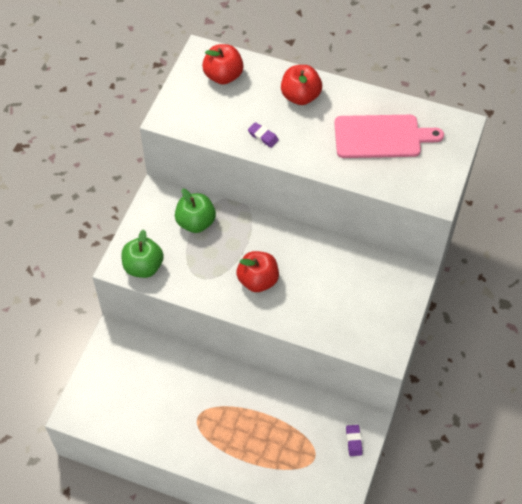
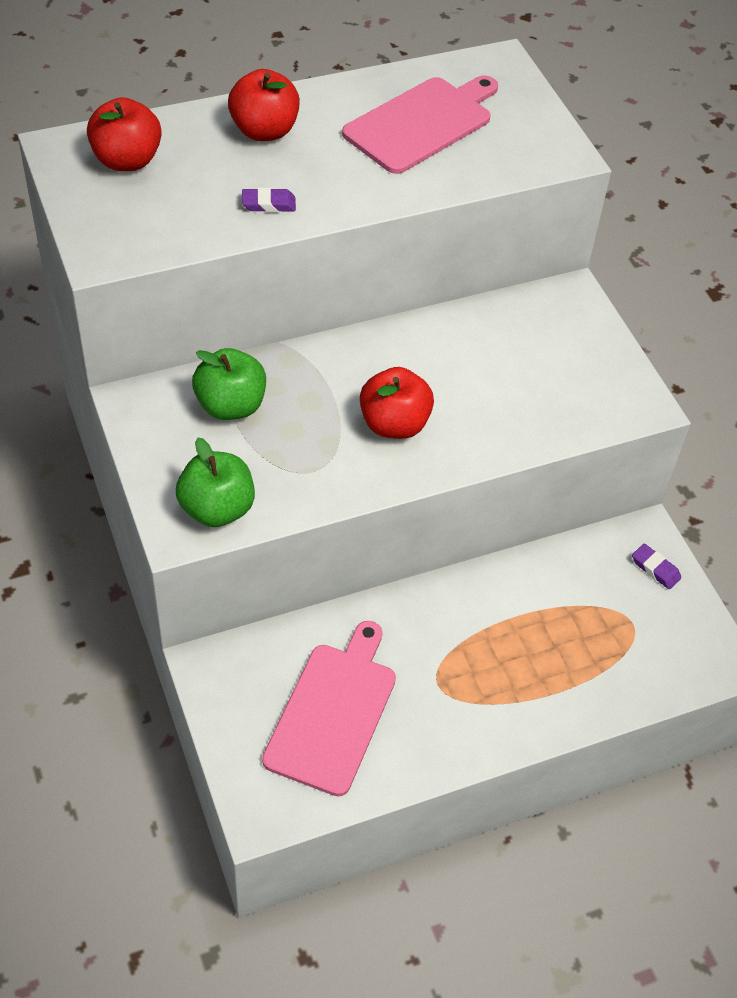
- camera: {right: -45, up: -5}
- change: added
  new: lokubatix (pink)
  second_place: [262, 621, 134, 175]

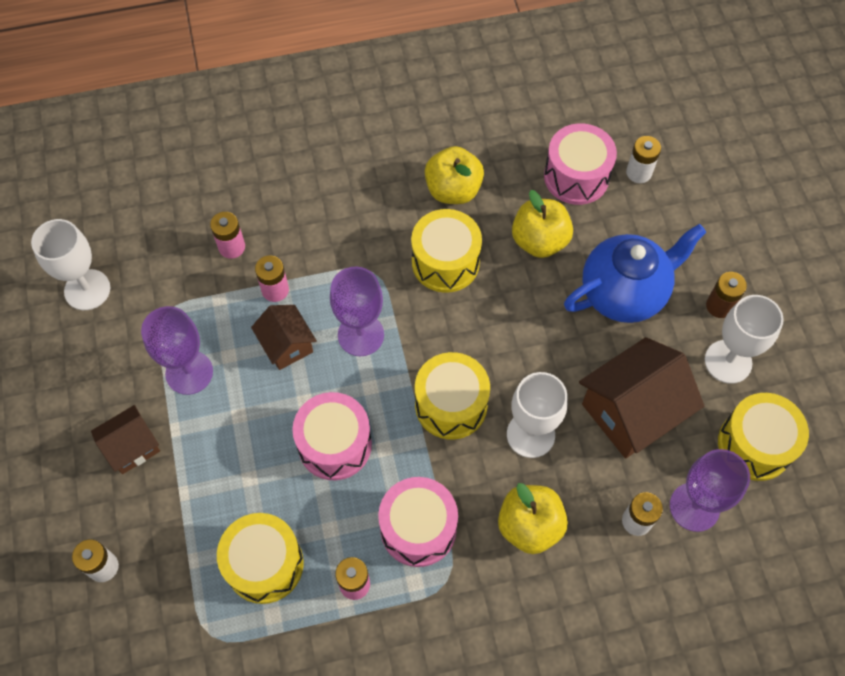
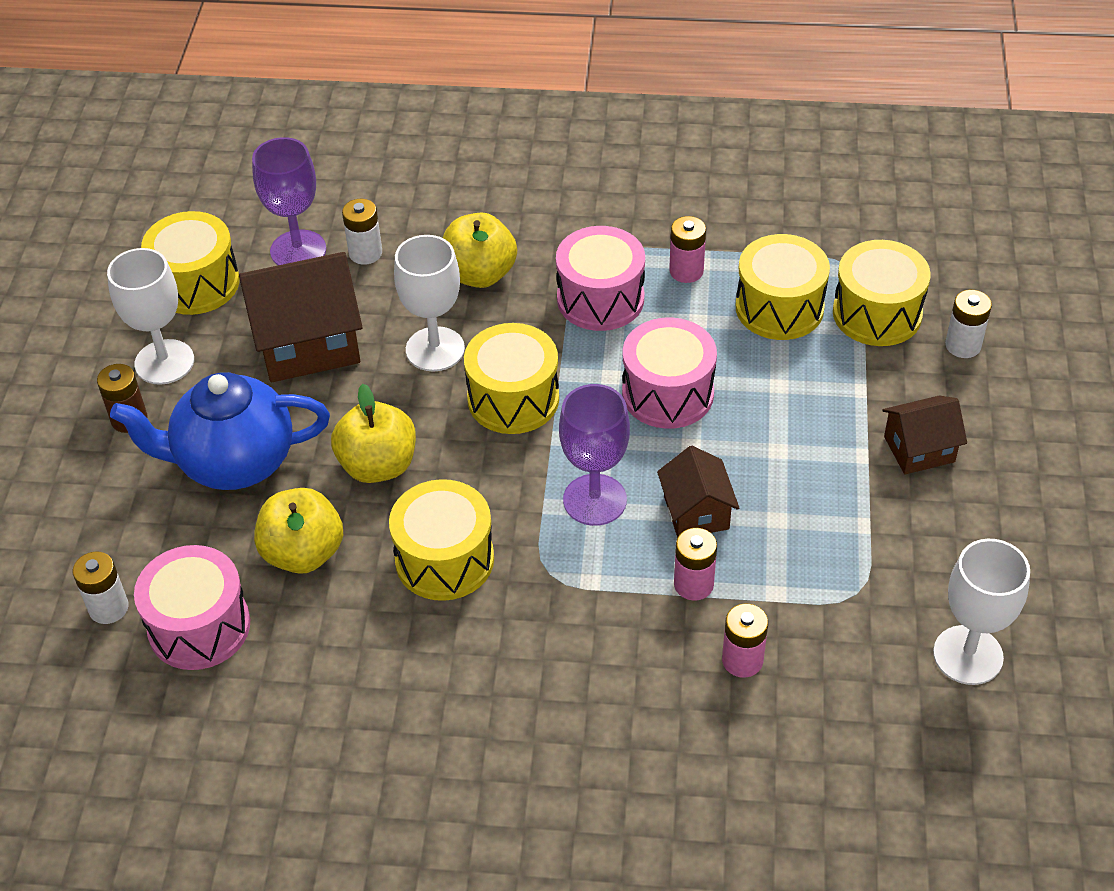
- camera: {right: -160, up: -15}
- change: moved
  old: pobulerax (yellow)
  first_place: [425, 146, 59, 58]
  second_place: [331, 384, 85, 99]
- change: added
  new: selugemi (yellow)
  second_place: [833, 240, 98, 106]
- change: removed
  old: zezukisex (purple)
  first_place: [141, 306, 72, 89]

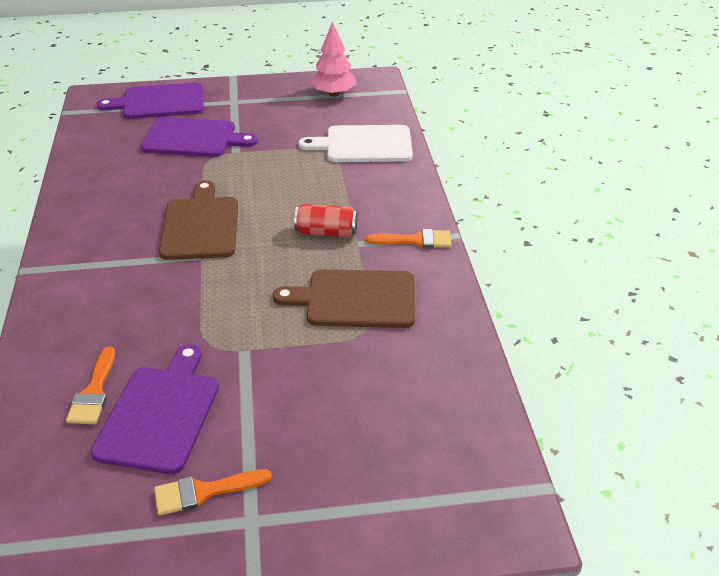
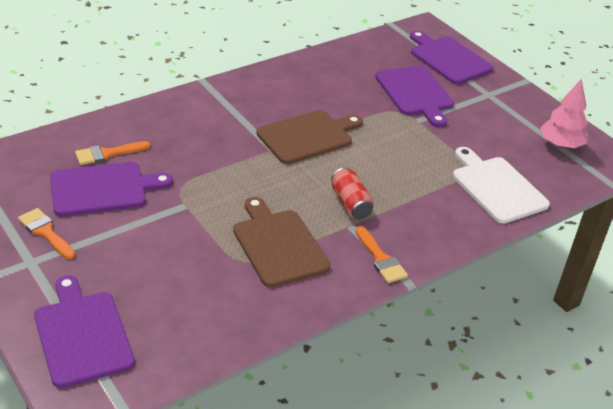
- camera: {right: 60, up: 0}
- change: added
  new: lokubatix (purple)
  second_place: [34, 275, 101, 113]

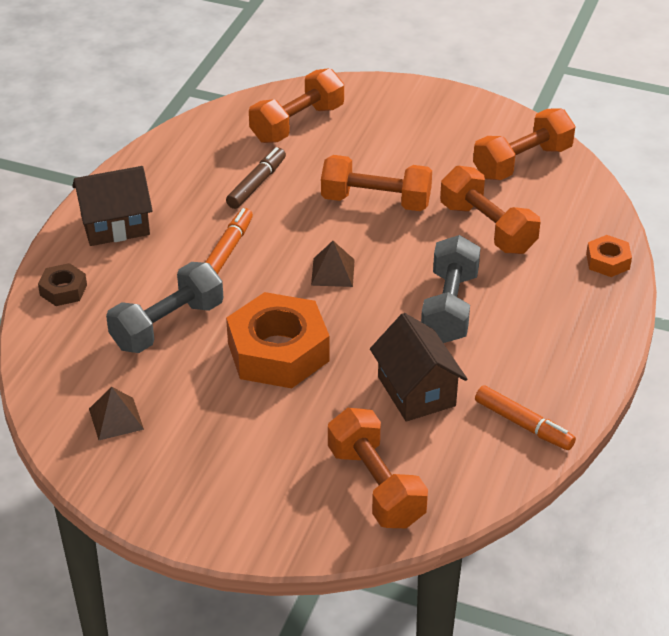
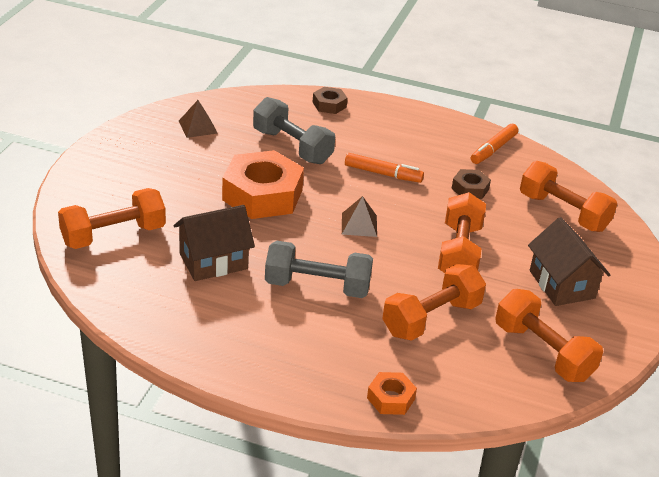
- camera: {right: 85, up: -5}
- change: replaced
  old: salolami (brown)
  new: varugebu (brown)
  first_place: [226, 147, 60, 62]
  second_place: [451, 169, 40, 30]
- change: moved
  old: salolami (orange)
  first_place: [475, 385, 101, 65]
  second_place: [471, 124, 47, 40]
- change: moved
  old: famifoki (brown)
  first_place: [72, 166, 81, 80]
  second_place: [528, 217, 82, 89]

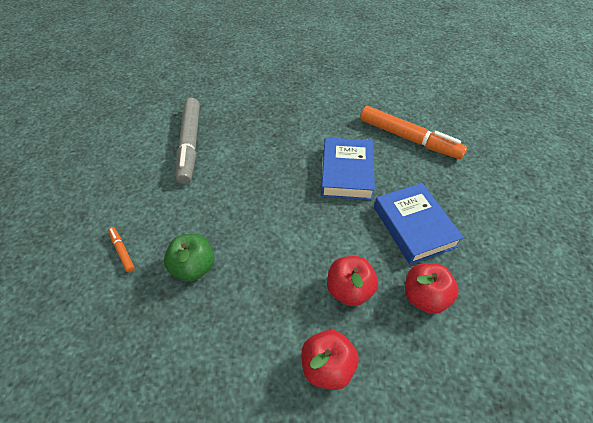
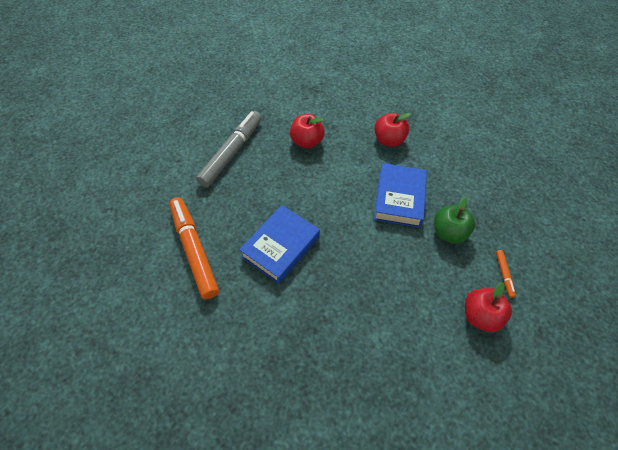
- camera: {right: -150, up: 5}
- change: moved
  old: salolami (grey)
  first_place: [176, 98, 24, 86]
  second_place: [196, 111, 66, 76]
- change: moved
  old: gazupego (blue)
  first_place: [374, 183, 90, 82]
  second_place: [374, 163, 53, 65]
- change: moved
  old: pobulerax (red)
  first_place: [327, 256, 51, 50]
  second_place: [465, 282, 47, 50]

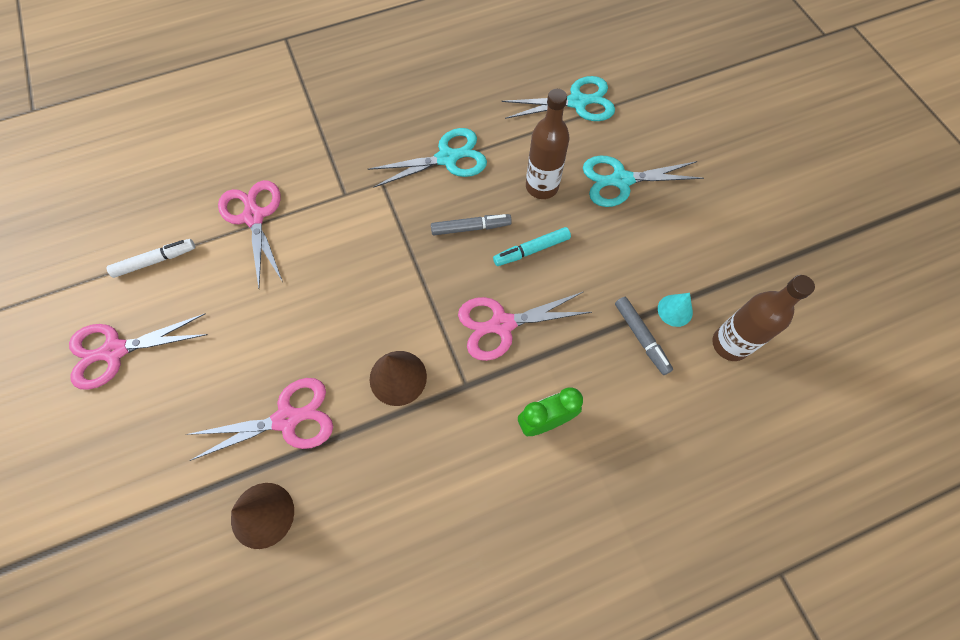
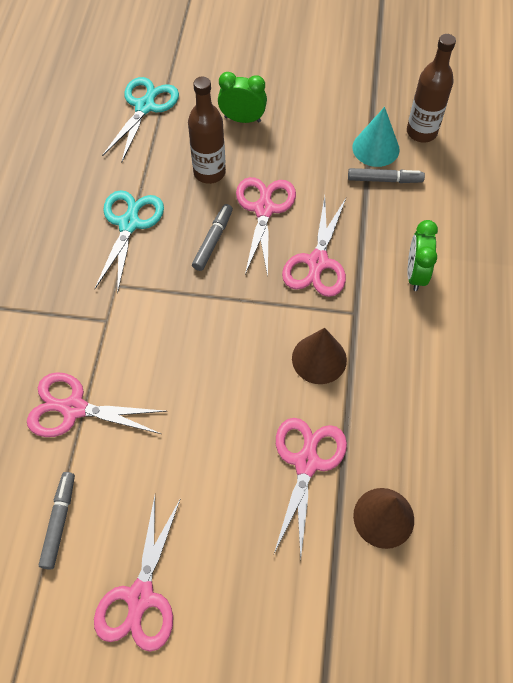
- camera: {right: -60, up: -5}
- change: recoloured
  old: salolami (white)
  new: salolami (grey)
  first_place: [107, 239, 88, 39]
  second_place: [39, 472, 36, 98]
- change: replaced
  old: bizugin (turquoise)
  new: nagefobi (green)
  first_place: [583, 155, 121, 52]
  second_place: [218, 72, 49, 51]
- change: replaced
  old: salolami (turquoise)
  new: bizugin (pink)
  first_place: [493, 227, 78, 39]
  second_place: [236, 177, 60, 99]
- change: resized
  old: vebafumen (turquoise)
  first_place: [658, 293, 35, 34]
  second_place: [352, 107, 48, 60]
  factor: 1.56

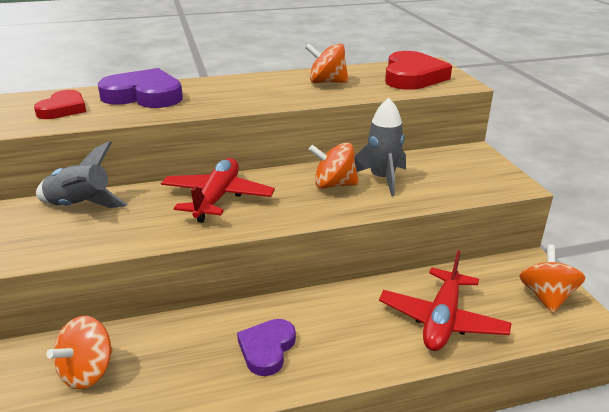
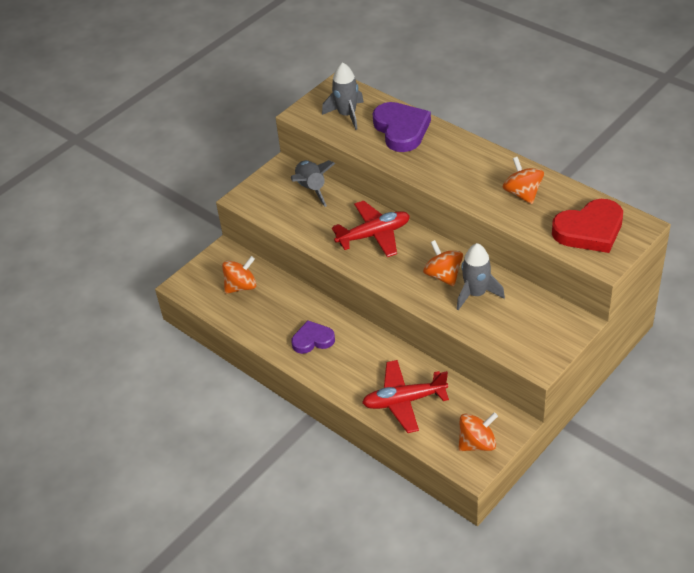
- camera: {right: 60, up: 15}
- change: turned
  old: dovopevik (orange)
  first_place: [47, 316, 66, 73]
  second_place: [222, 256, 35, 38]
  degrees: 150
- change: replaced
  old: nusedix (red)
  new: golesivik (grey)
  first_place: [34, 90, 52, 29]
  second_place: [322, 62, 42, 68]

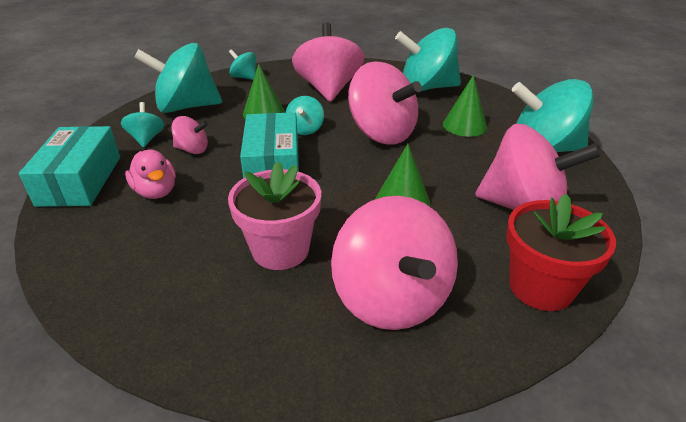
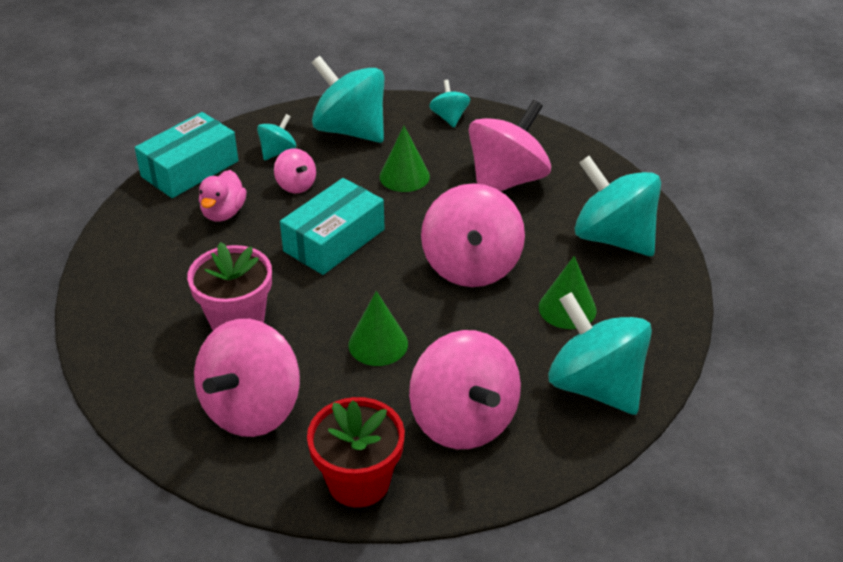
- camera: {right: 45, up: 5}
- change: removed
  old: dovopevik (turquoise)
  first_place: [286, 96, 38, 39]

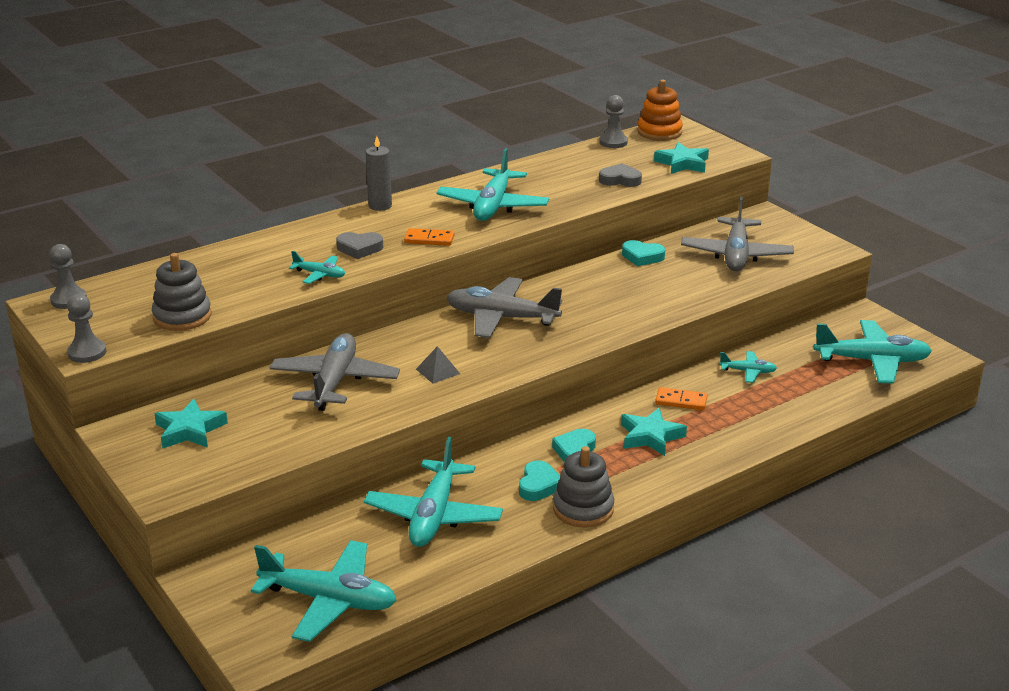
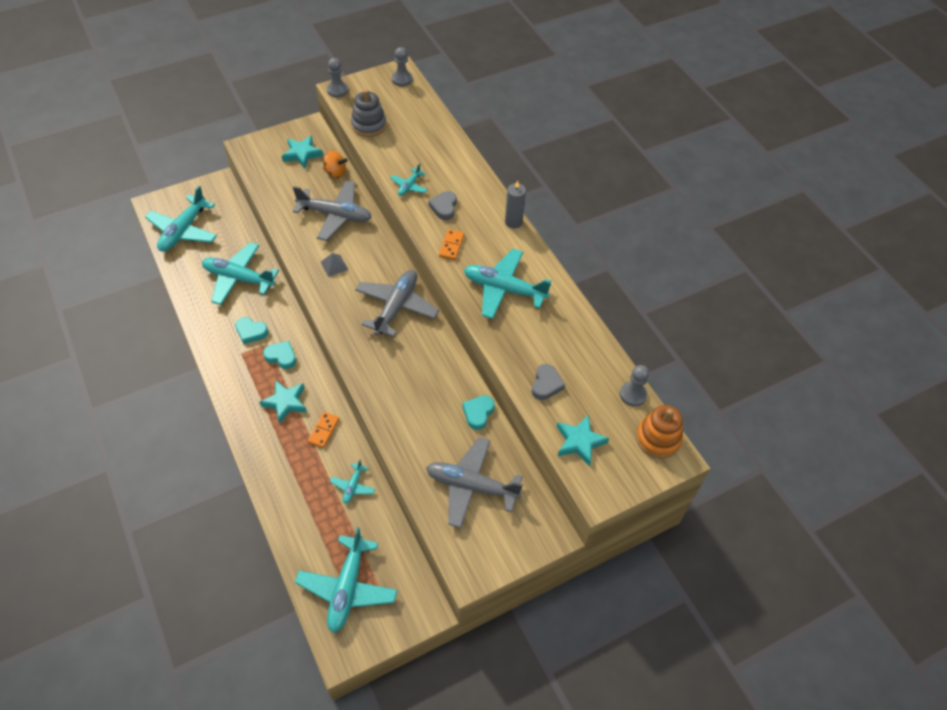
- camera: {right: 95, up: 25}
- change: added
  new: dovopevik (orange)
  second_place: [323, 150, 25, 28]
- change: removed
  old: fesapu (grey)
  first_place: [553, 446, 61, 82]

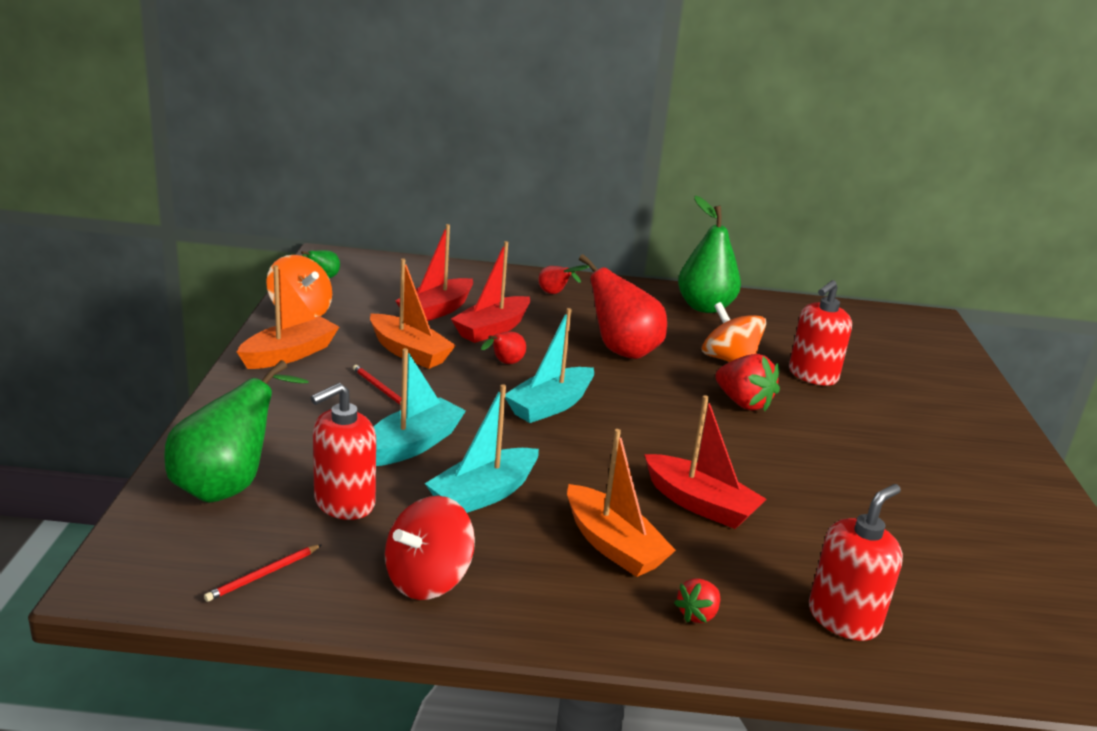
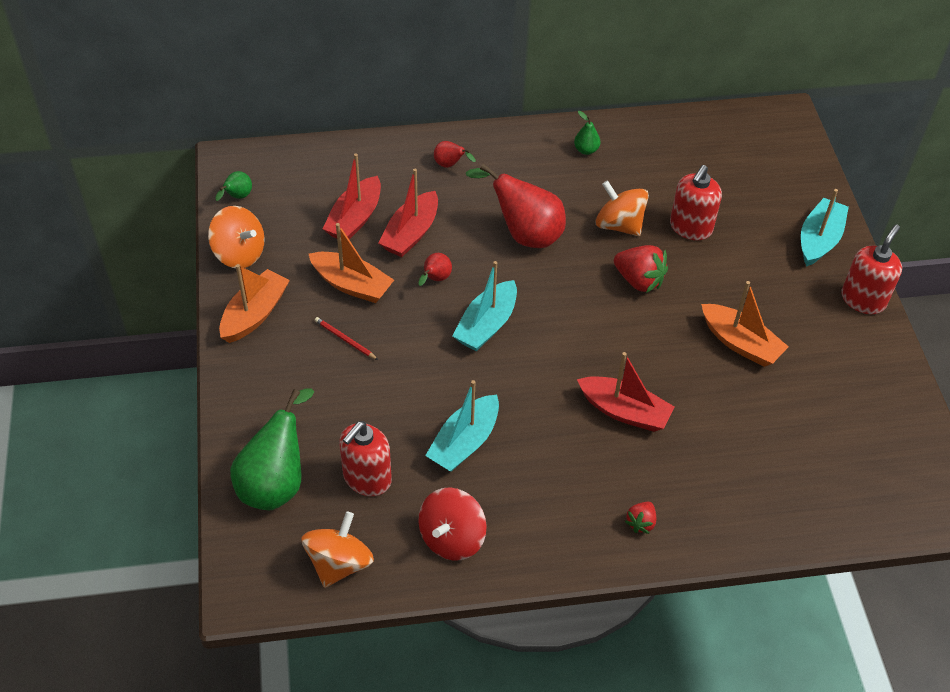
- camera: {right: -10, up: 25}
- change: replaced
  old: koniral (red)
  new: dovopevik (orange)
  first_place: [204, 544, 118, 58]
  second_place: [301, 511, 73, 77]
- change: resized
  old: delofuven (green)
  first_place: [678, 196, 63, 117]
  second_place: [574, 111, 26, 44]
  factor: 0.46
- change: moved
  old: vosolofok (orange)
  first_place: [567, 429, 109, 148]
  second_place: [701, 281, 88, 86]
- change: moved
  old: vosolofok (turquoise)
  first_place: [374, 348, 92, 118]
  second_place: [801, 189, 48, 78]
- change: moved
  old: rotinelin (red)
  first_place: [809, 484, 94, 157]
  second_place: [842, 225, 60, 89]

